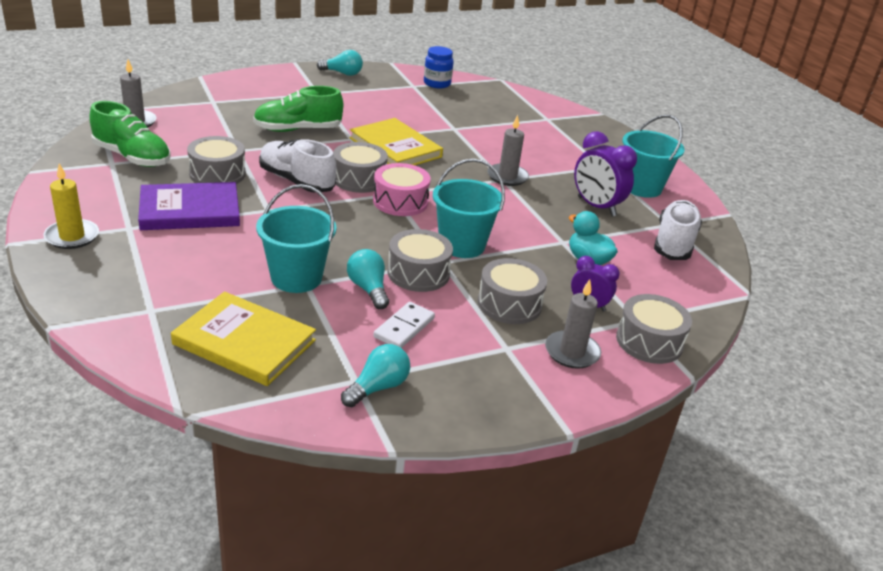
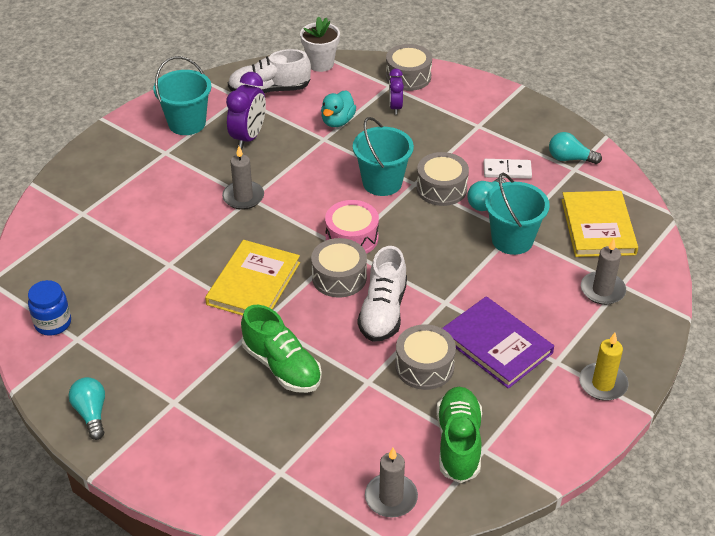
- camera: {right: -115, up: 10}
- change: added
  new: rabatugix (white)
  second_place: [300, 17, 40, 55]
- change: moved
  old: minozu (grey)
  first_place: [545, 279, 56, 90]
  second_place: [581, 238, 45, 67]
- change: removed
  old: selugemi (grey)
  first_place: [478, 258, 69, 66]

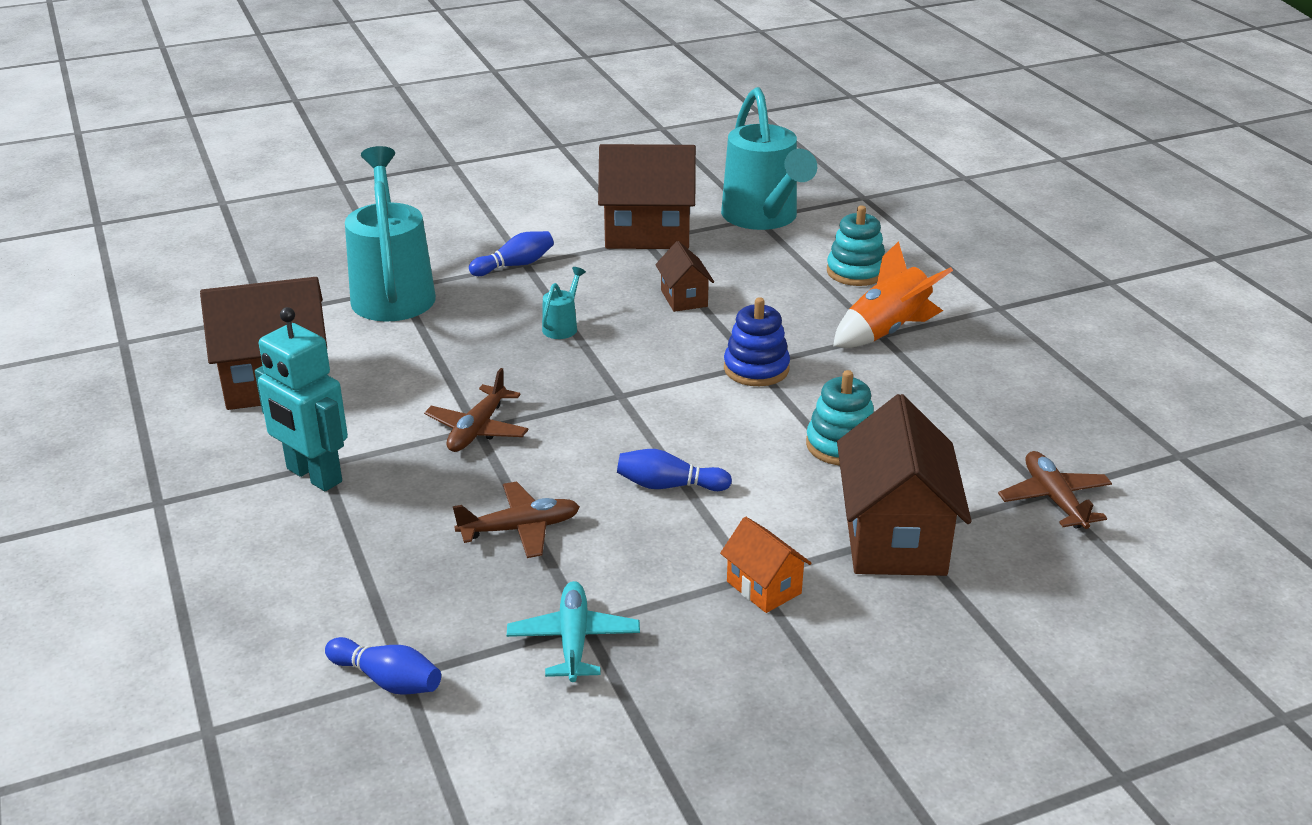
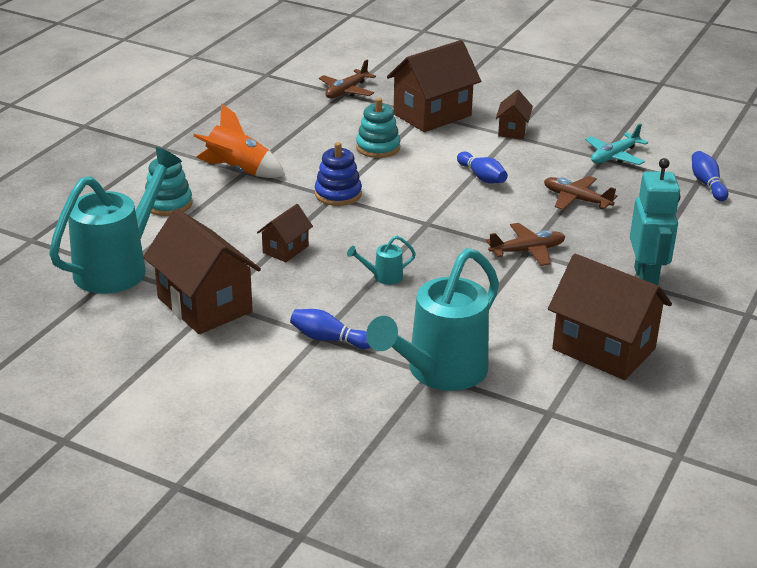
- camera: {right: -130, up: 0}
- change: recoloured
  old: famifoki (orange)
  new: famifoki (brown)
  first_place: [720, 517, 92, 96]
  second_place: [496, 90, 37, 49]

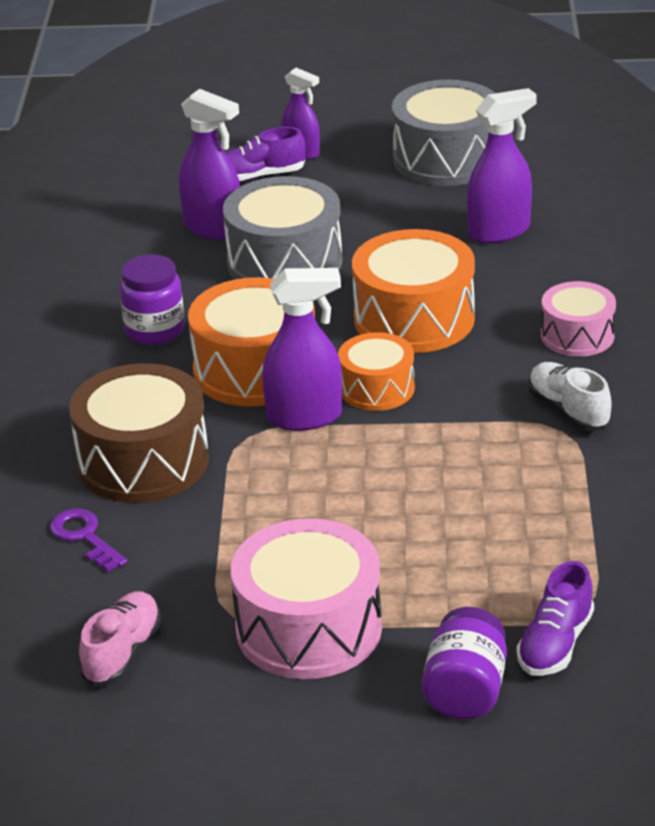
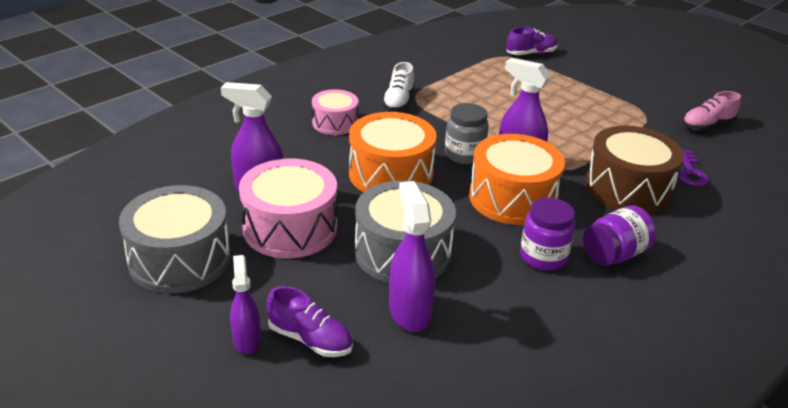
- camera: {right: -140, up: 0}
- change: moved
  old: selugemi (pink)
  first_place: [231, 518, 151, 161]
  second_place: [239, 158, 98, 100]
- change: replaced
  old: selugemi (orange)
  new: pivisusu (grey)
  first_place: [338, 332, 77, 79]
  second_place: [445, 103, 44, 61]
- change: moved
  old: pivisusu (purple)
  first_place: [422, 607, 85, 112]
  second_place: [583, 205, 73, 61]

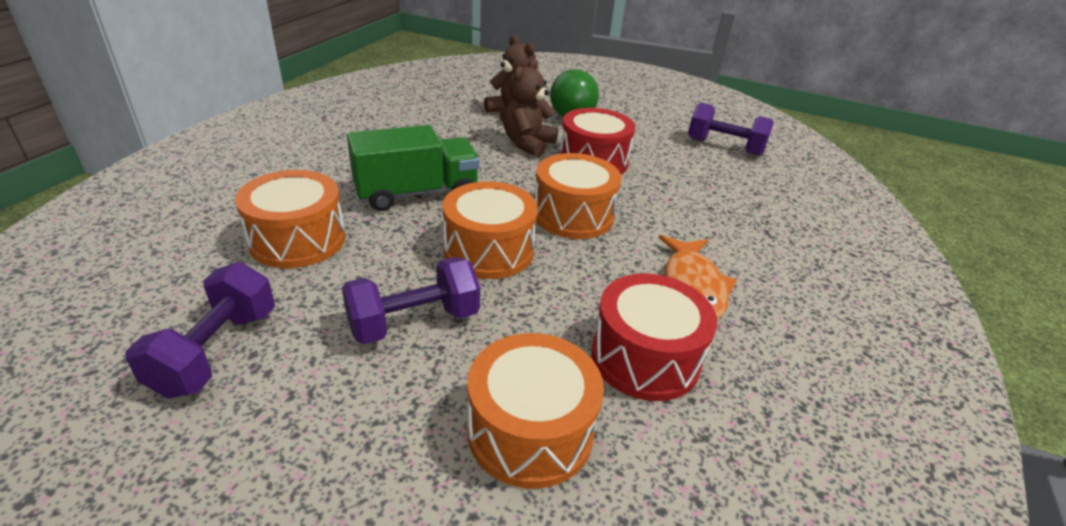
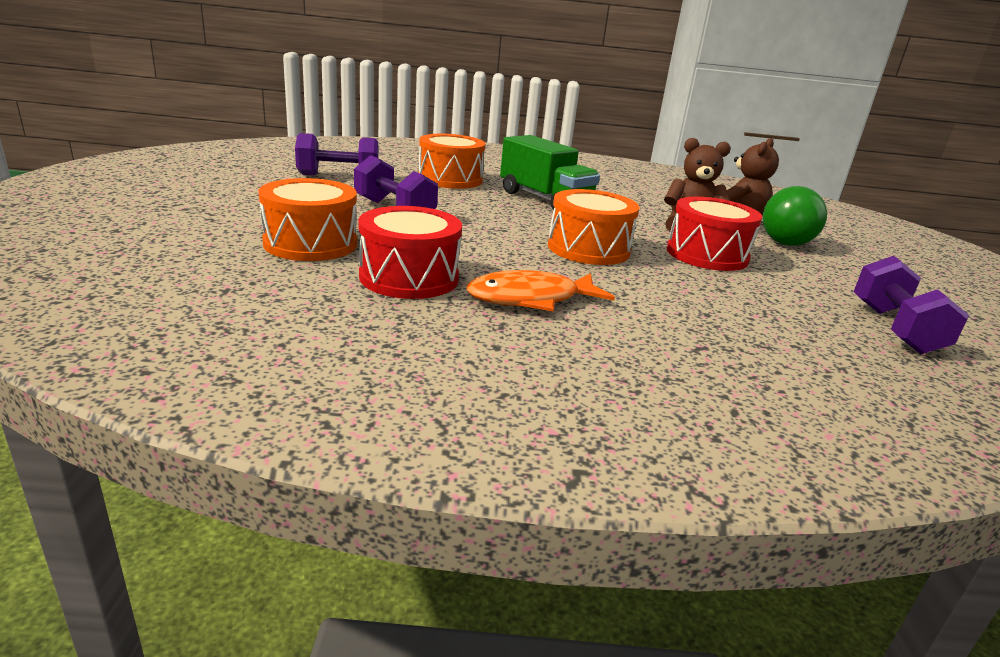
- camera: {right: 70, up: -10}
- change: removed
  old: selugemi (orange)
  first_place: [443, 181, 95, 98]

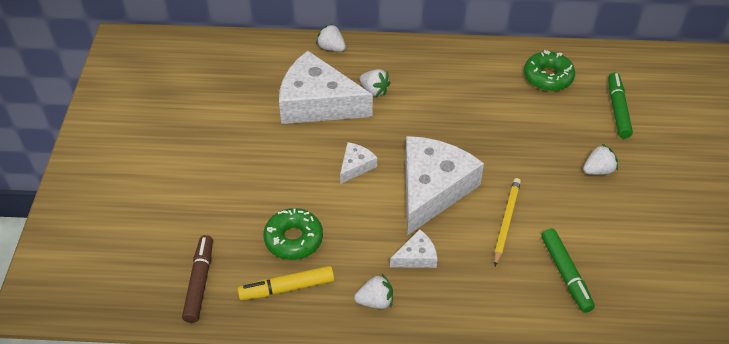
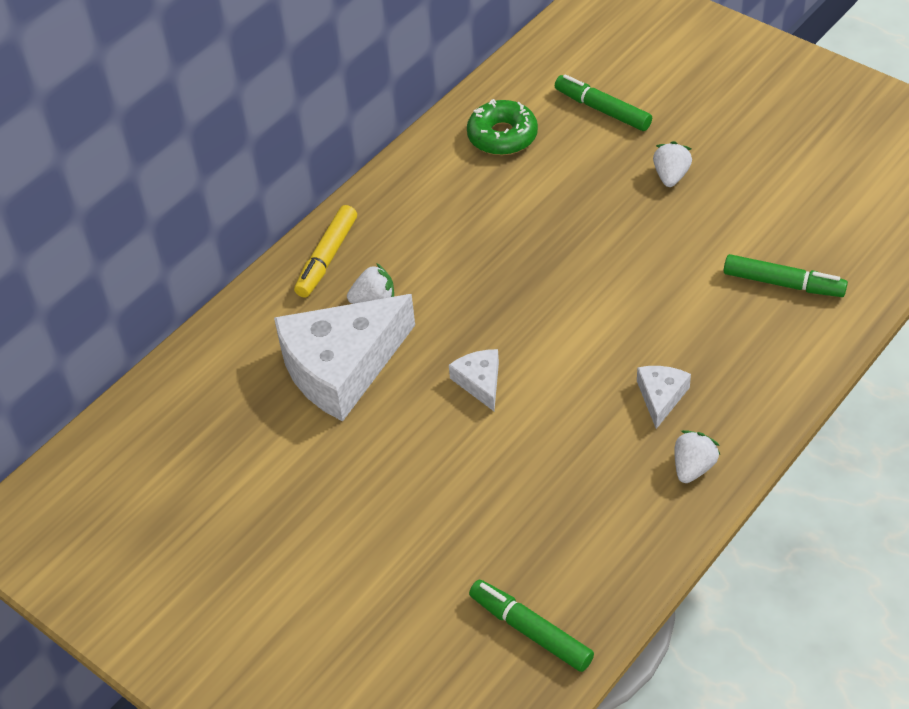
- camera: {right: -50, up: 0}
- change: moved
  old: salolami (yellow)
  first_place: [237, 266, 97, 34]
  second_place: [294, 205, 63, 93]
- change: recoloured
  old: salolami (brown)
  new: salolami (green)
  first_place: [182, 235, 31, 88]
  second_place: [469, 580, 125, 92]
- change: removed
  old: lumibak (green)
  first_place: [263, 208, 60, 52]
- change: removed
  old: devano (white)
  first_place: [316, 24, 30, 27]
- change: removed
  old: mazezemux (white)
  first_place: [405, 136, 79, 100]
- change: removed
  old: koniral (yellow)
  first_place: [494, 178, 27, 88]

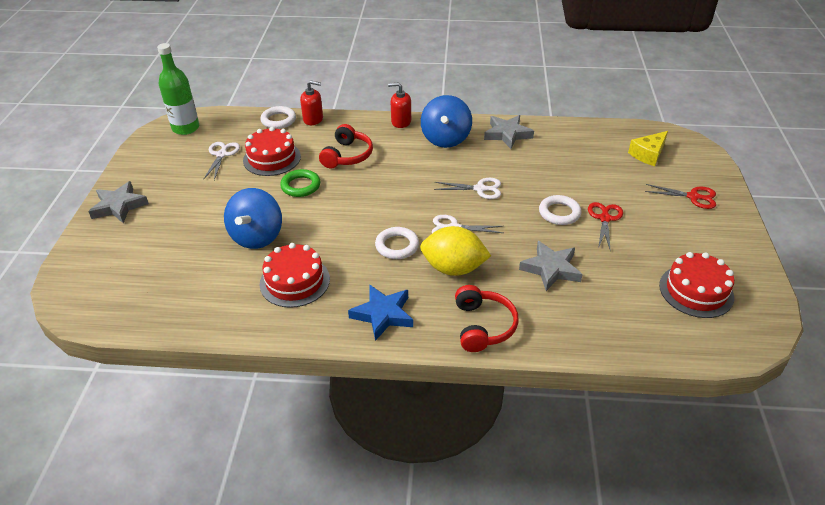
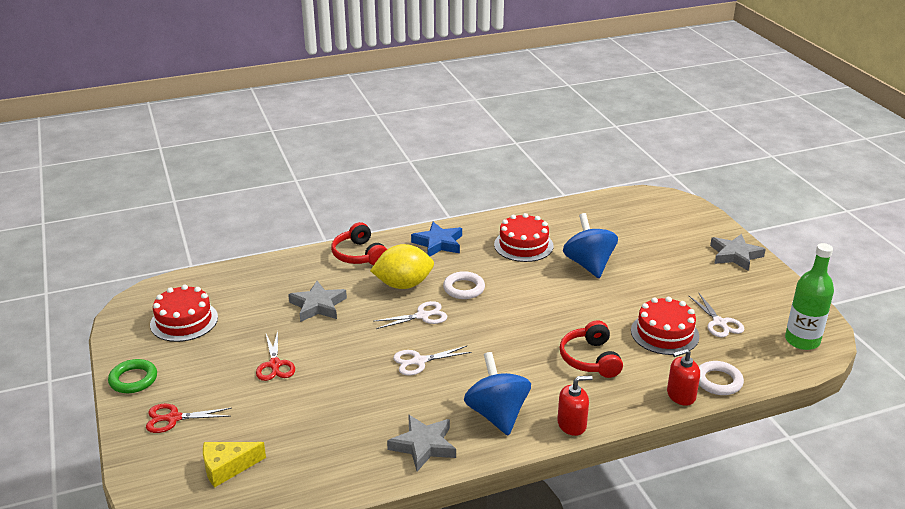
- camera: {right: 155, up: -10}
- change: moved
  old: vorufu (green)
  first_place: [280, 169, 40, 28]
  second_place: [108, 359, 49, 34]
- change: turned
  old: mazezemux (yellow)
  first_place: [628, 131, 40, 35]
  second_place: [203, 442, 63, 46]
  degrees: -135
- change: removed
  old: vorufu (white)
  first_place: [539, 195, 42, 30]

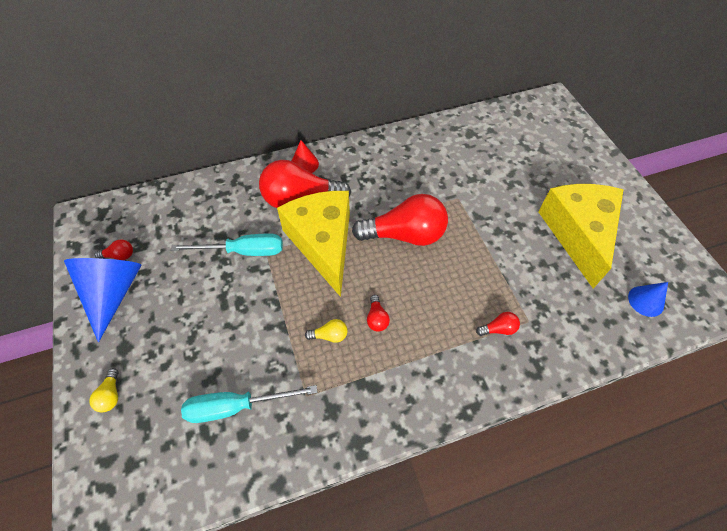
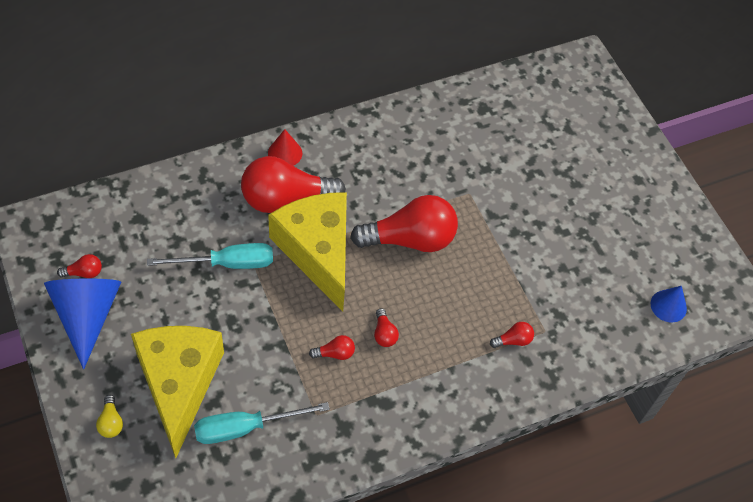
- camera: {right: -10, up: 0}
- change: moved
  old: mazezemux (yellow)
  first_place: [538, 184, 86, 105]
  second_place: [131, 326, 93, 132]
- change: recoloured
  old: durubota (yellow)
  new: durubota (red)
  first_place: [305, 319, 43, 24]
  second_place: [309, 335, 46, 25]

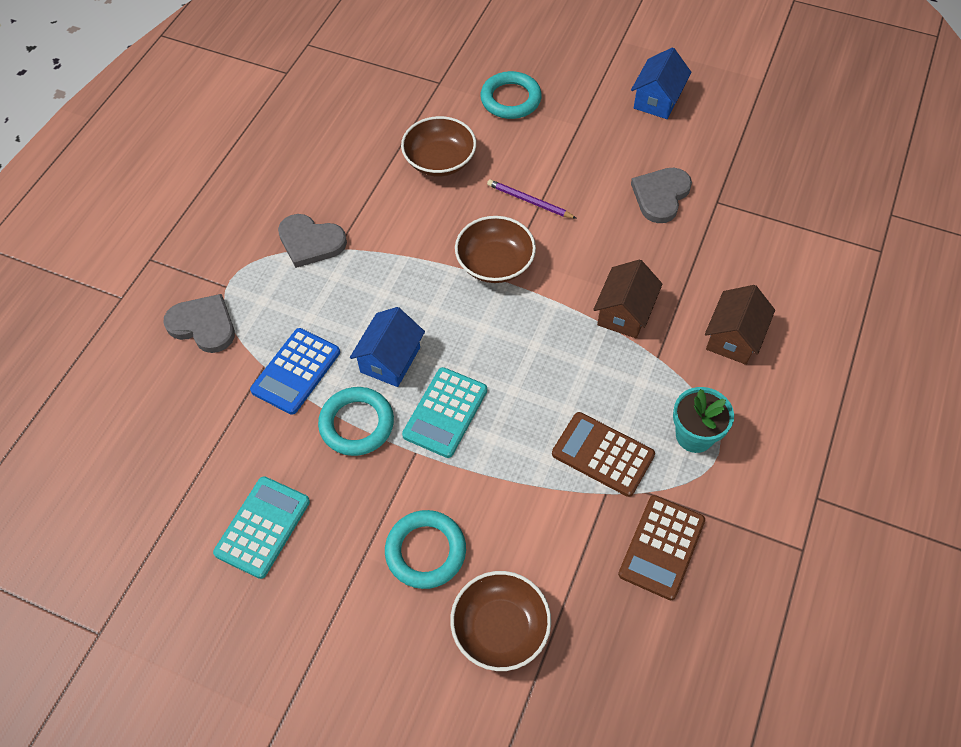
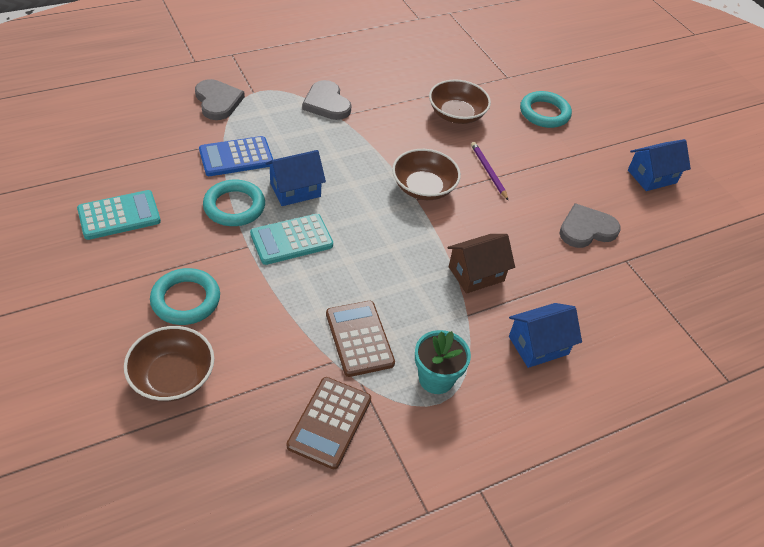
- camera: {right: 35, up: -10}
- change: turned
  old: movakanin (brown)
  first_place: [618, 495, 87, 105]
  second_place: [287, 377, 84, 92]
  degrees: -45
- change: recoloured
  old: famifoki (brown)
  new: famifoki (blue)
  first_place: [705, 285, 70, 80]
  second_place: [509, 303, 73, 65]

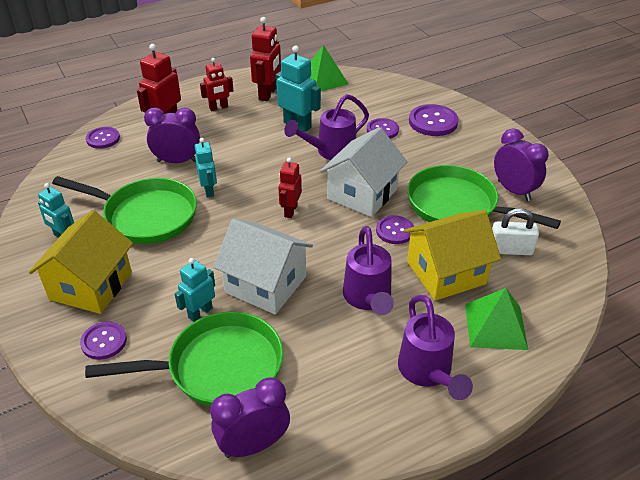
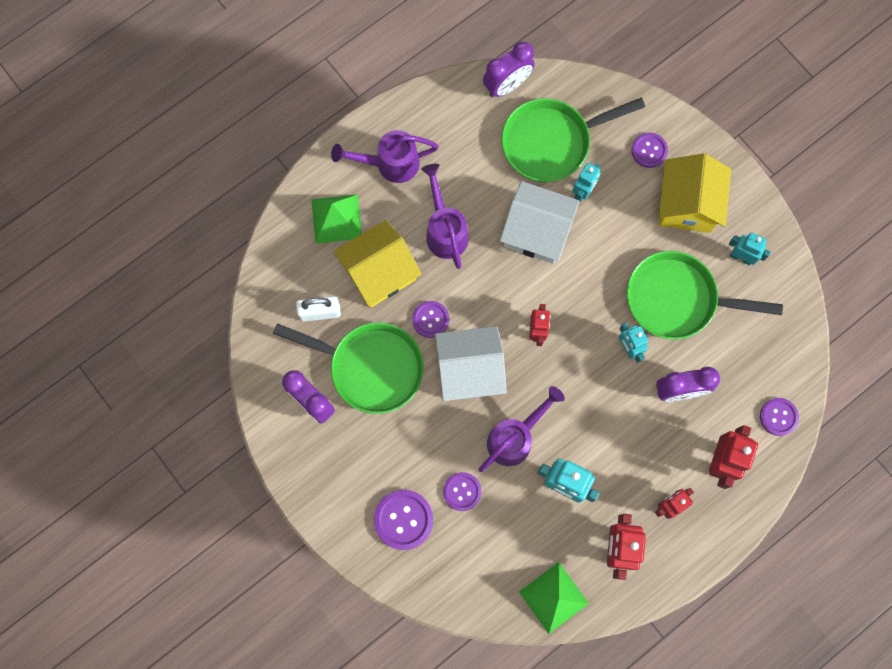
- camera: {right: 170, up: 35}
- change: turned
  old: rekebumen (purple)
  first_place: [398, 295, 75, 105]
  second_place: [331, 130, 108, 53]
  degrees: -75
- change: turned
  old: famifoki (white)
  first_place: [320, 127, 87, 90]
  second_place: [435, 326, 72, 75]
  degrees: 60

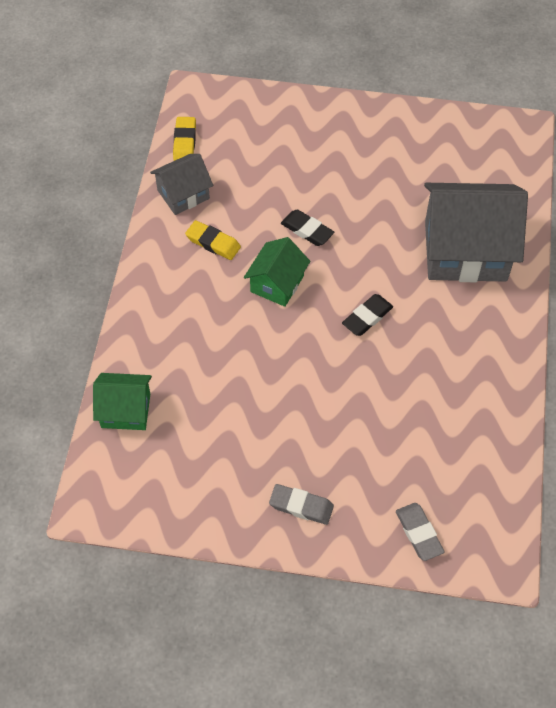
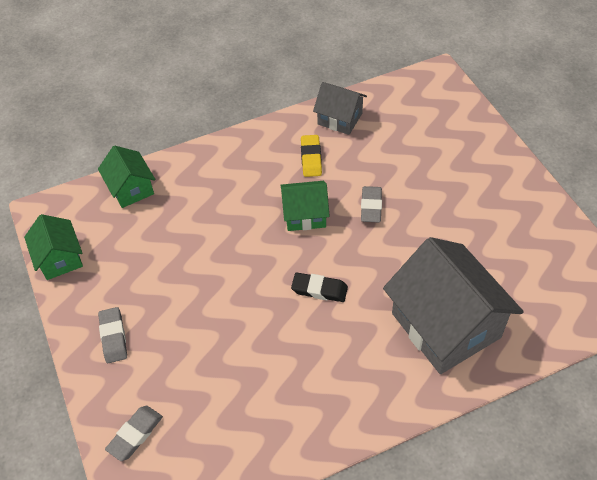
- camera: {right: 60, up: -5}
- change: added
  new: famifoki (green)
  second_place: [24, 214, 59, 66]
- change: recoloured
  old: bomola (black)
  new: bomola (grey)
  first_place: [281, 210, 53, 36]
  second_place: [361, 186, 21, 36]
- change: removed
  old: bomola (yellow)
  first_place: [173, 117, 23, 44]

